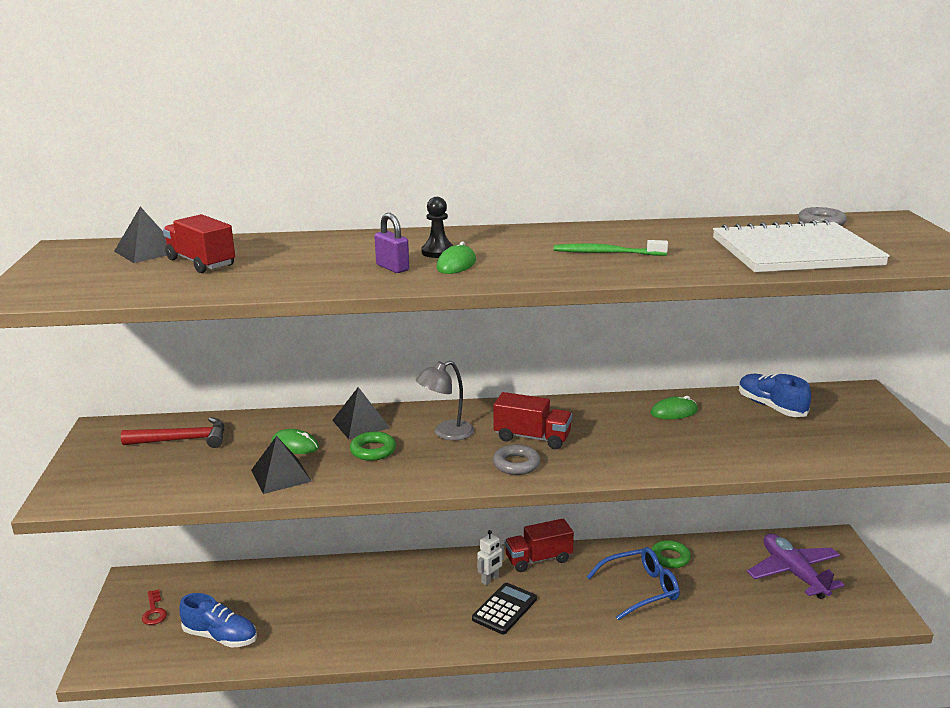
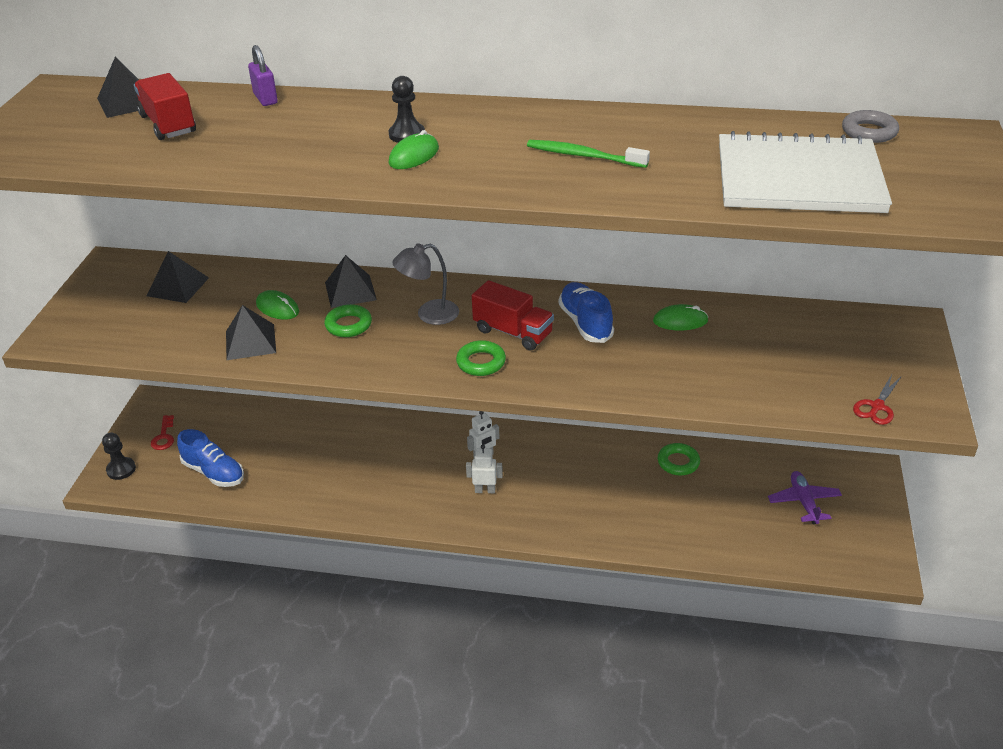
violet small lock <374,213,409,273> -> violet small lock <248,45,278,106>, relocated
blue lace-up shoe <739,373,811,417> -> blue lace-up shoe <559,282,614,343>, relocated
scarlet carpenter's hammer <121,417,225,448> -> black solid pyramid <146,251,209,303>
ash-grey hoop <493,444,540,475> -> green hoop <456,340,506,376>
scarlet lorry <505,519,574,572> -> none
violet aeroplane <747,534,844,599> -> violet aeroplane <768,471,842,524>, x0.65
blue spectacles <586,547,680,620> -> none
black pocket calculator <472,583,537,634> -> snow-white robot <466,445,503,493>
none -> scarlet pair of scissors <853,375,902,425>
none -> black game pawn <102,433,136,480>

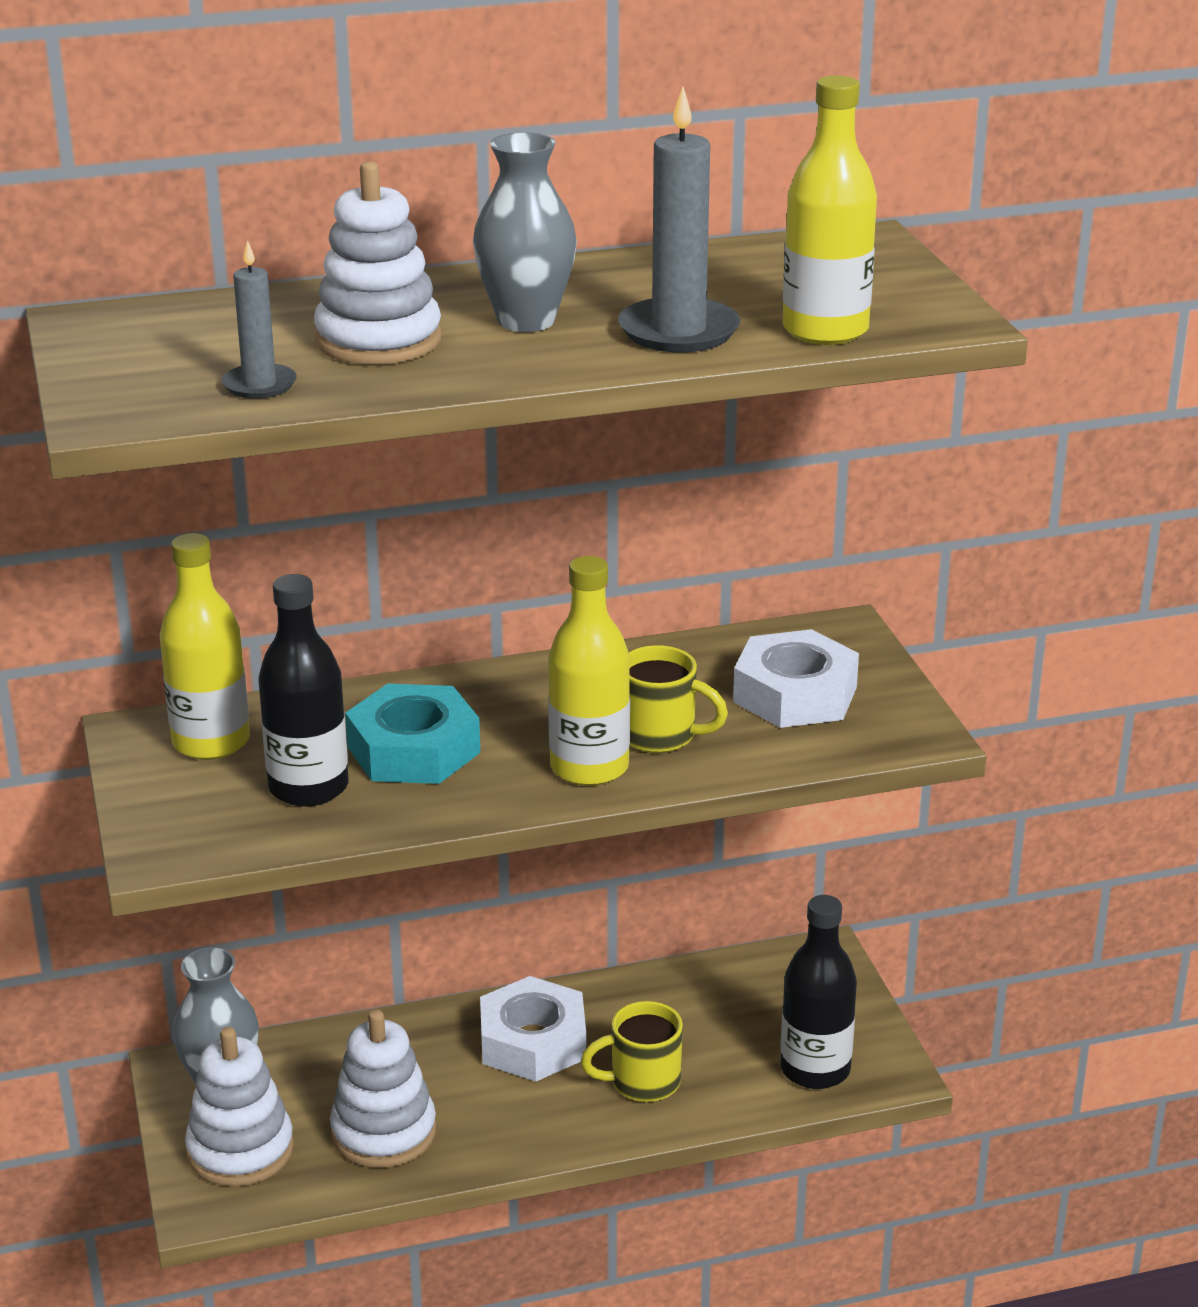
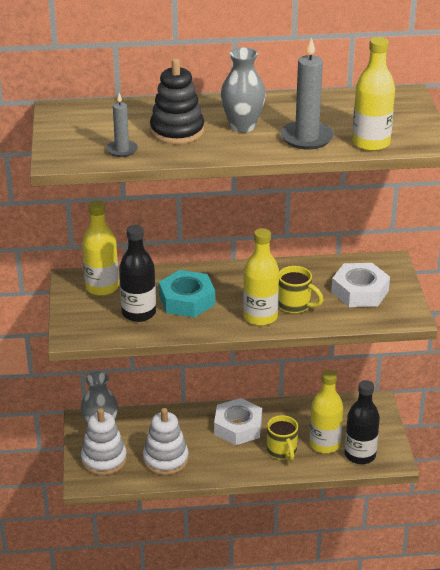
snow-white ring stacker <314,161,442,364> -> black ring stacker <150,58,204,144>
yellow tea mug <581,1001,683,1102> -> yellow tea mug <267,415,298,461>, 105 degrees counterclockwise
none -> yellow drink bottle <309,370,343,453>

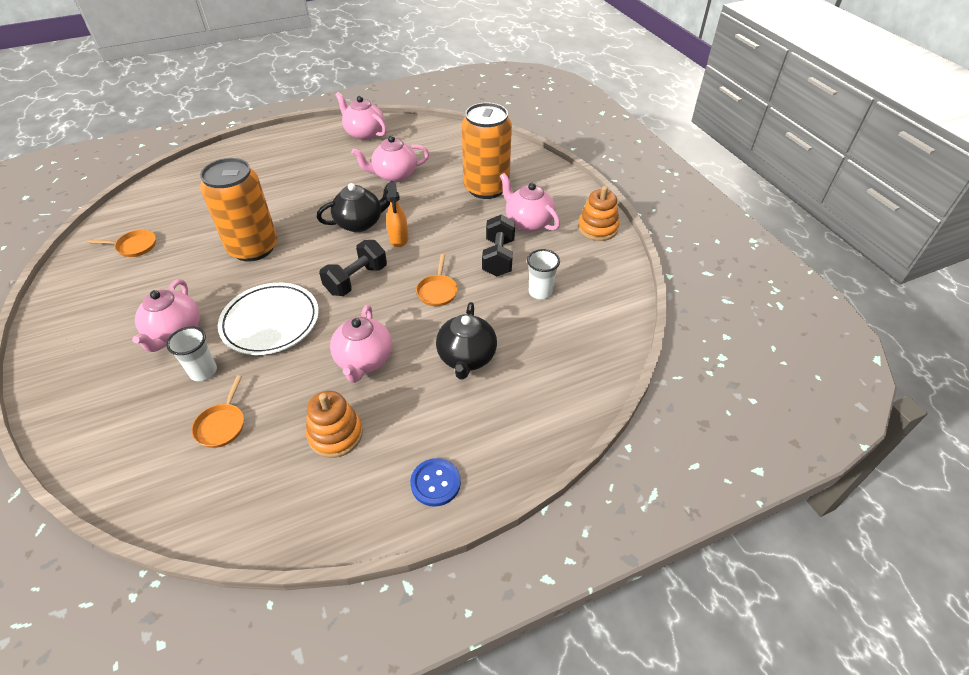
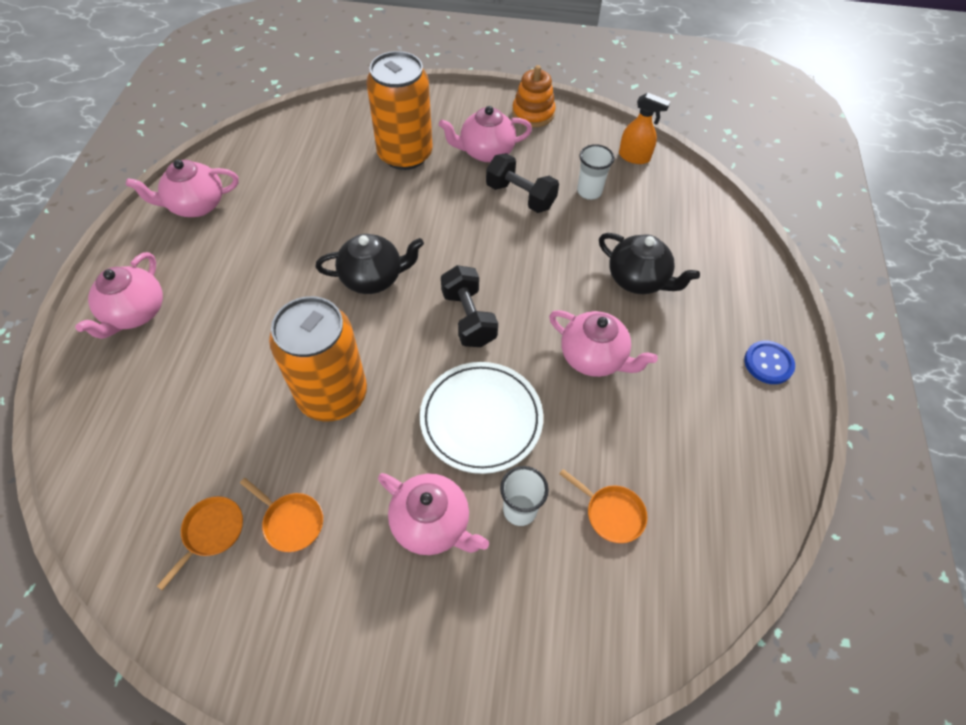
rose-pink china teapot <351,135,429,182> -> rose-pink china teapot <75,252,163,339>, relocated
black china teapot <317,181,393,232> -> black china teapot <316,234,424,294>, 75 degrees clockwise
bright orange spray bottle <386,182,408,247> -> bright orange spray bottle <619,93,670,164>, relocated
bright orange skillet <416,254,458,306> -> bright orange skillet <240,478,323,552>, relocated
bright orange ring stacker <306,391,363,458> -> none

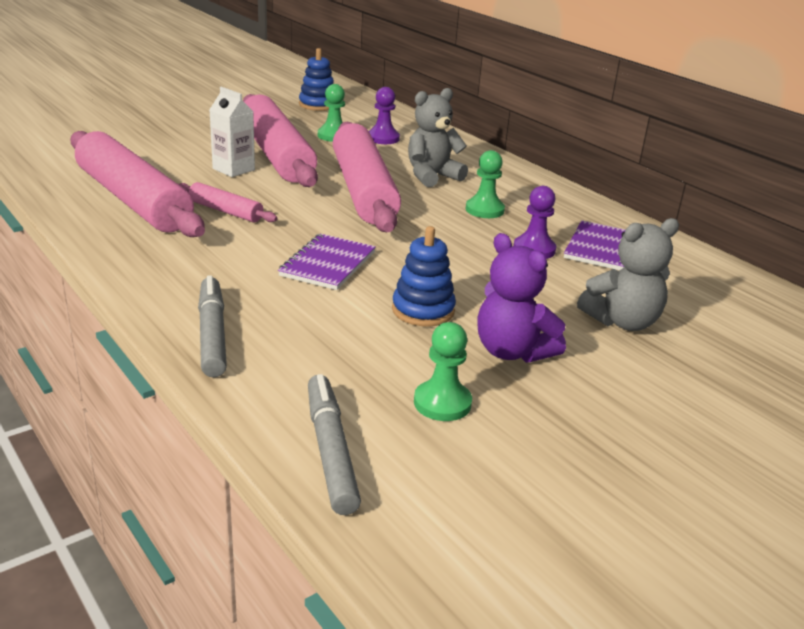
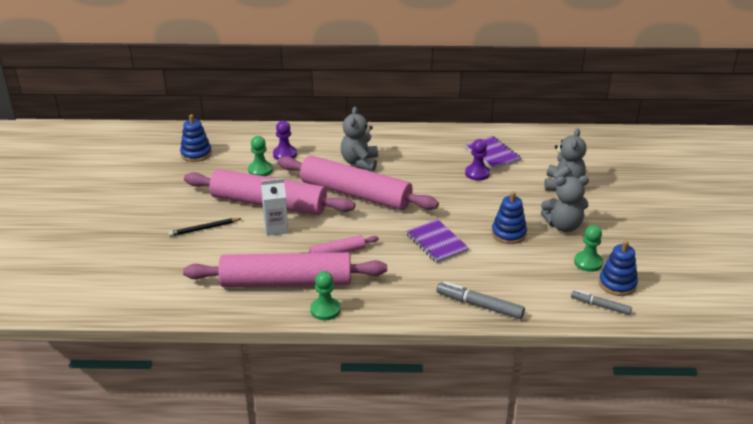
green game pawn <466,150,505,218> -> green game pawn <310,271,340,320>, relocated
violet teddy bear <477,233,566,363> -> ash-grey teddy bear <541,176,589,232>
ash-grey marker pen <308,374,361,515> -> ash-grey marker pen <571,290,632,315>, x0.66
none -> black lead pencil <169,218,242,237>
none -> blue ring stacker <599,240,638,296>

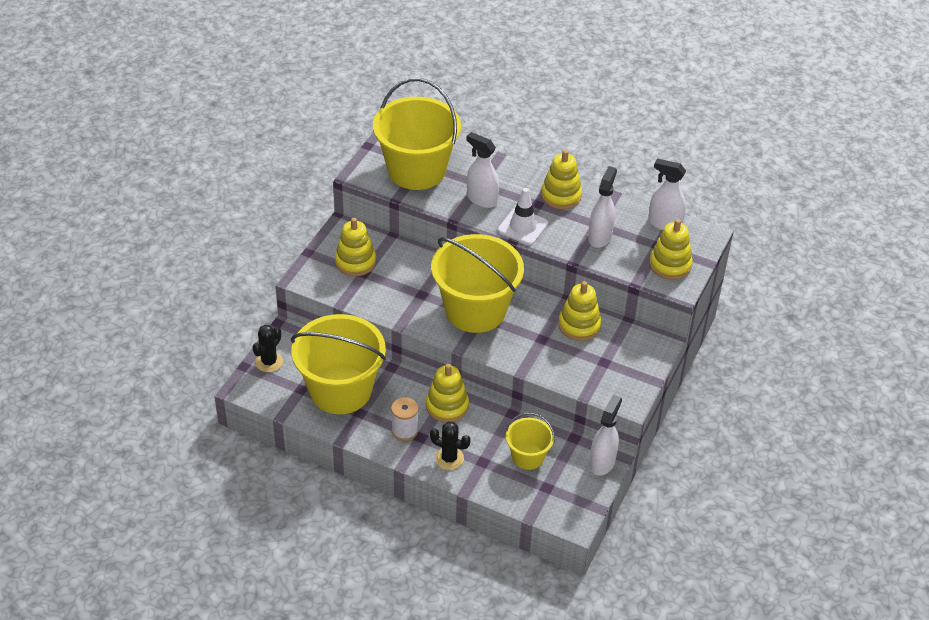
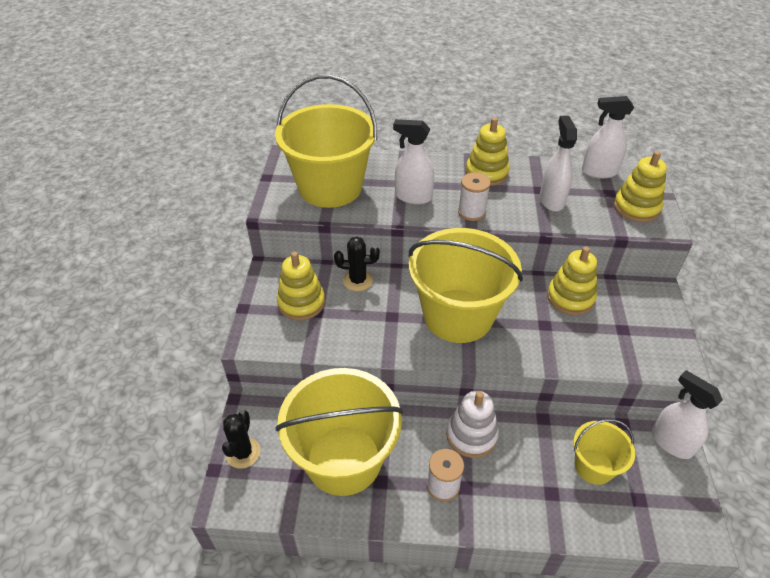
snow-white road cone <498,188,548,245> -> snow-white spool <458,173,491,221>
yellow ring stacker <426,364,469,422> -> snow-white ring stacker <446,391,499,458>
snow-white spray bottle <589,395,622,476> -> snow-white spray bottle <652,370,723,459>, 45 degrees counterclockwise
black saguaro cactus <430,422,471,470> -> black saguaro cactus <334,236,380,291>, relocated

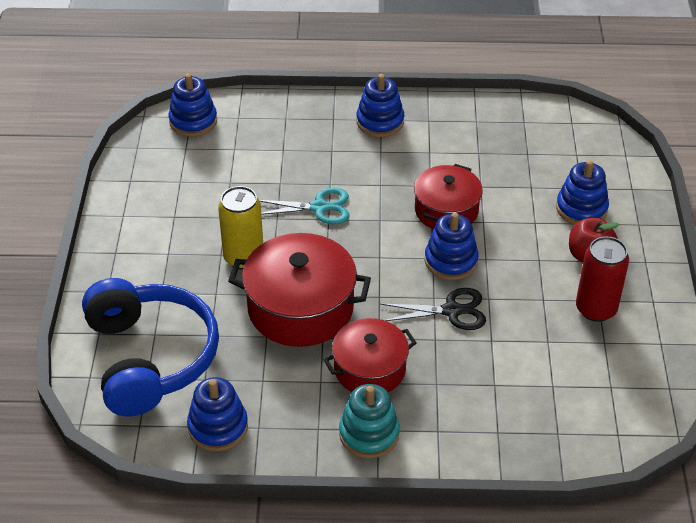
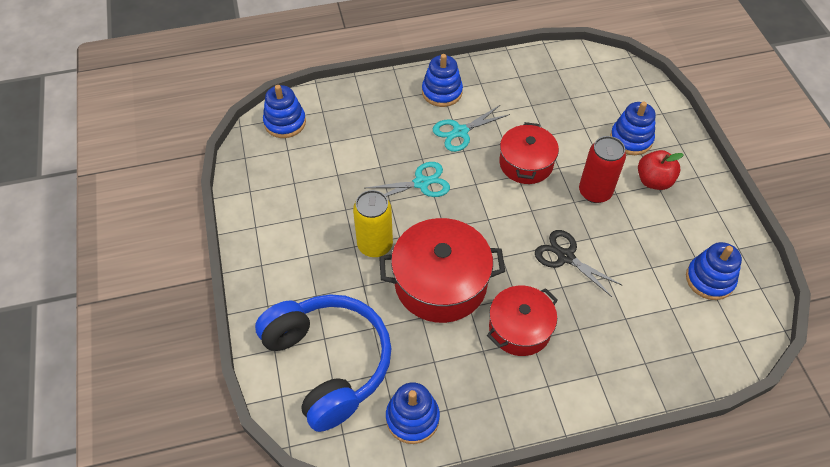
blue ring stacker <425,212,479,280> -> blue ring stacker <686,242,742,300>, relocated
scarlet soda can <576,236,629,322> -> scarlet soda can <579,136,626,203>, relocated
black pair of scissors <380,288,486,330> -> black pair of scissors <535,230,623,297>, 120 degrees counterclockwise
turquoise ring stacker <339,384,400,458> -> none
none -> turquoise pair of scissors <433,105,510,152>

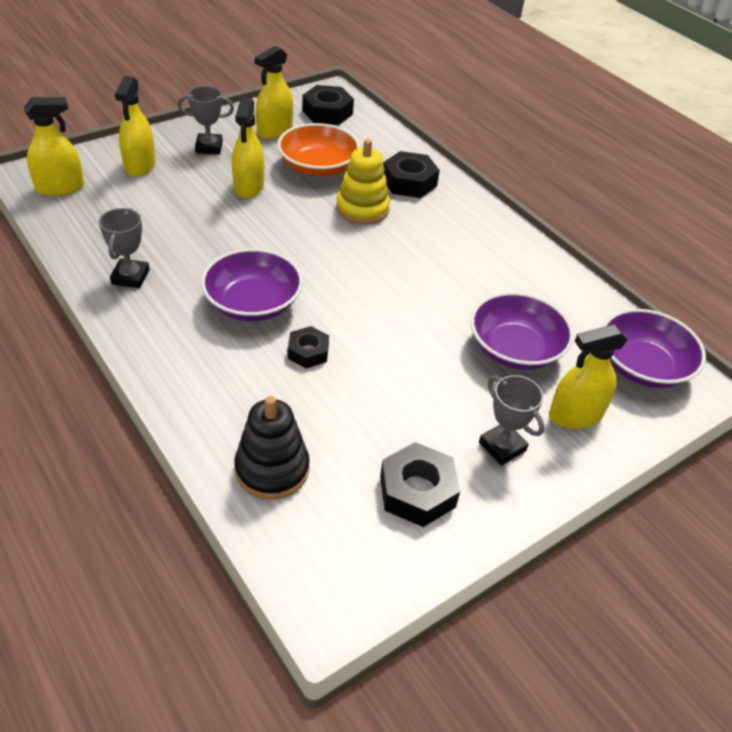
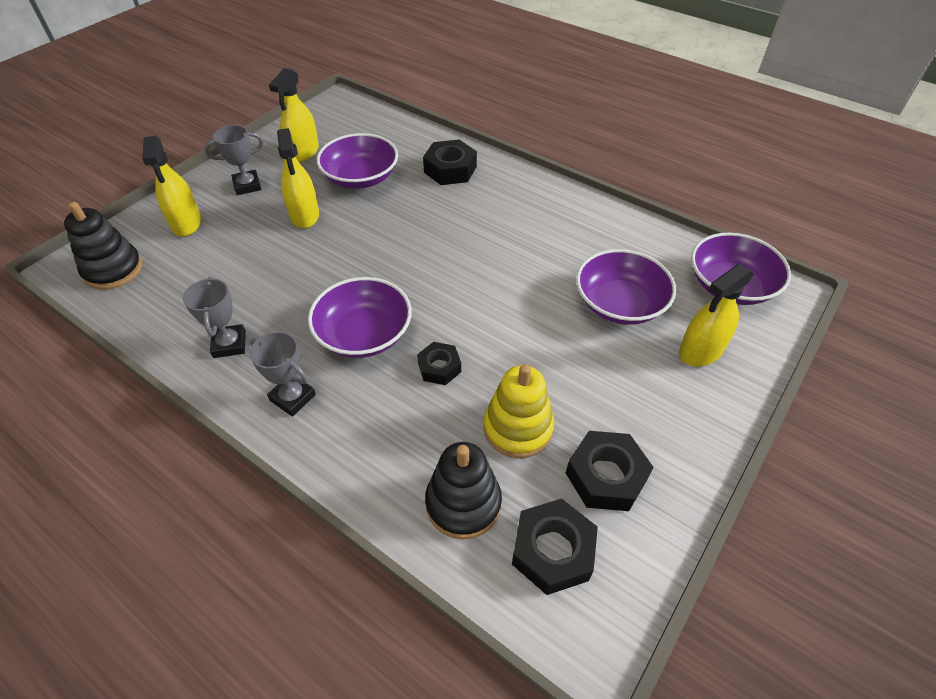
black hex nut <302,85,354,125> -> black hex nut <512,499,598,595>, relocated
yellow spray bottle <24,97,84,196> -> black ring stacker <64,202,142,290>
bright orange bowl <277,123,360,177> -> violet bowl <317,133,398,189>
yellow ring stacker <336,139,390,225> -> yellow ring stacker <483,364,554,458>, relocated
ash-grey prize cup <479,375,545,465> -> ash-grey prize cup <250,331,316,417>, relocated

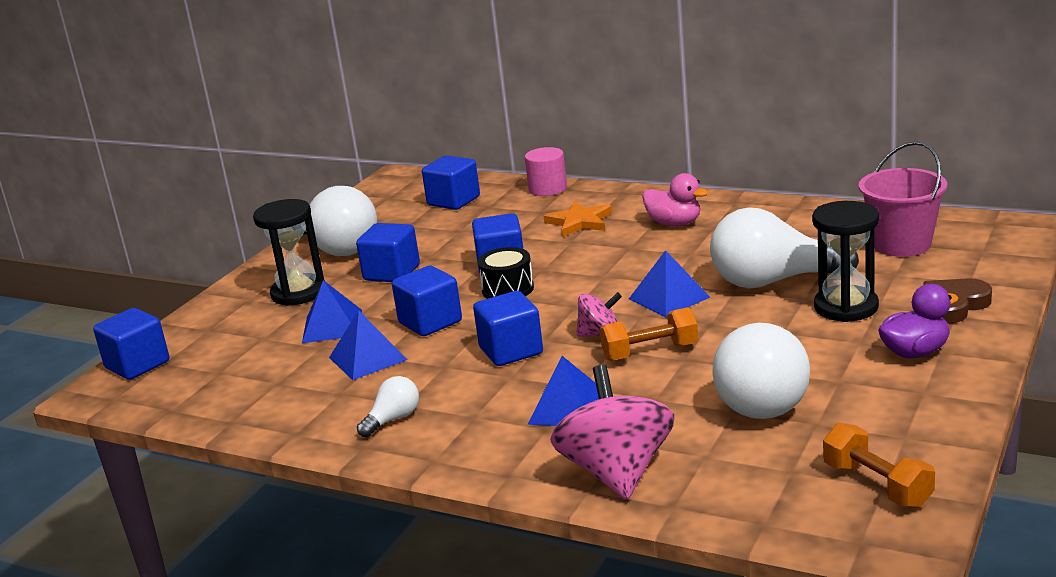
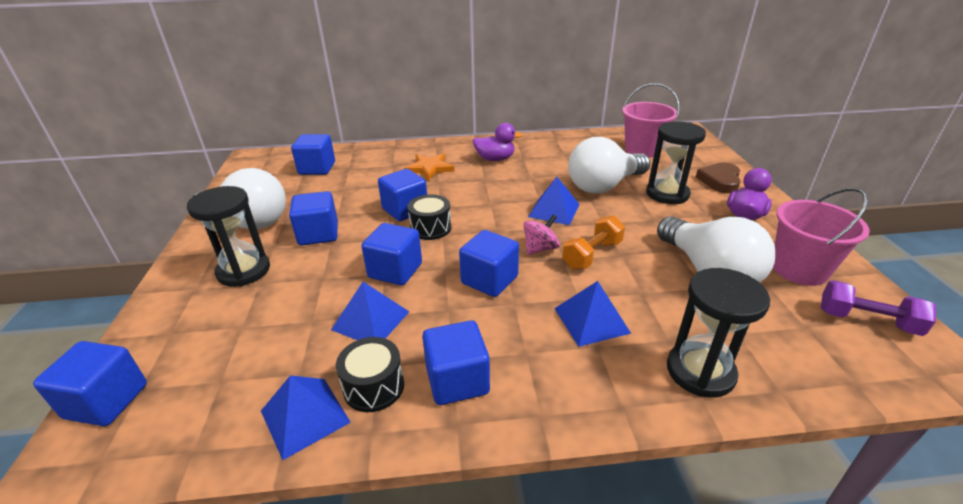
rose-pink solid cylinder <525,147,567,196> -> none
rose-pink duck <642,173,708,226> -> violet duck <473,123,523,161>
blue solid pyramid <302,280,362,343> -> blue solid pyramid <261,376,351,460>, relocated
rose-pink spinning top <550,365,674,500> -> black sandglass <667,268,770,398>
snow-white bulb <357,376,419,438> -> blue block <422,320,490,405>
bright orange dumbbell <823,423,935,508> -> violet dumbbell <821,280,936,336>
none -> rose-pink pail <773,188,870,286>
none -> black snare drum <336,337,404,412>

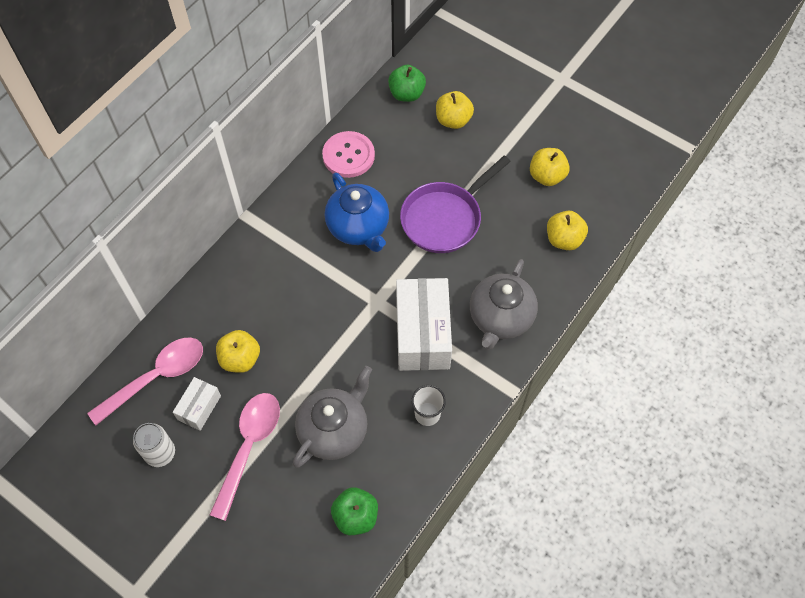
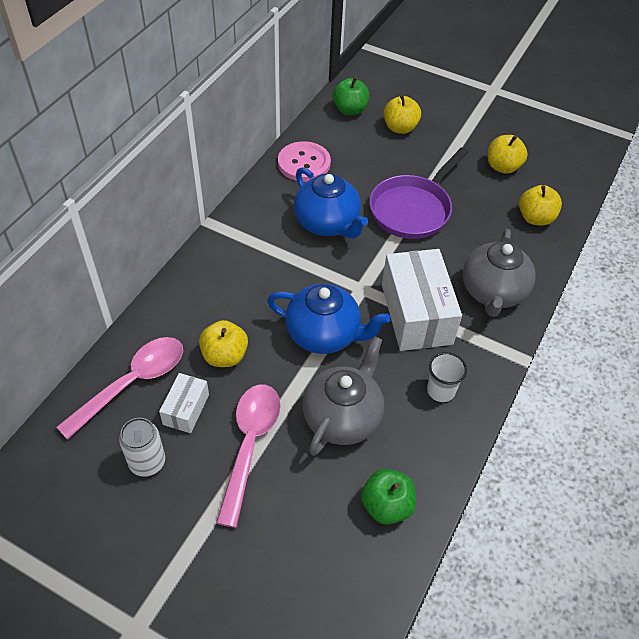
none -> blue china teapot <267,284,390,354>

